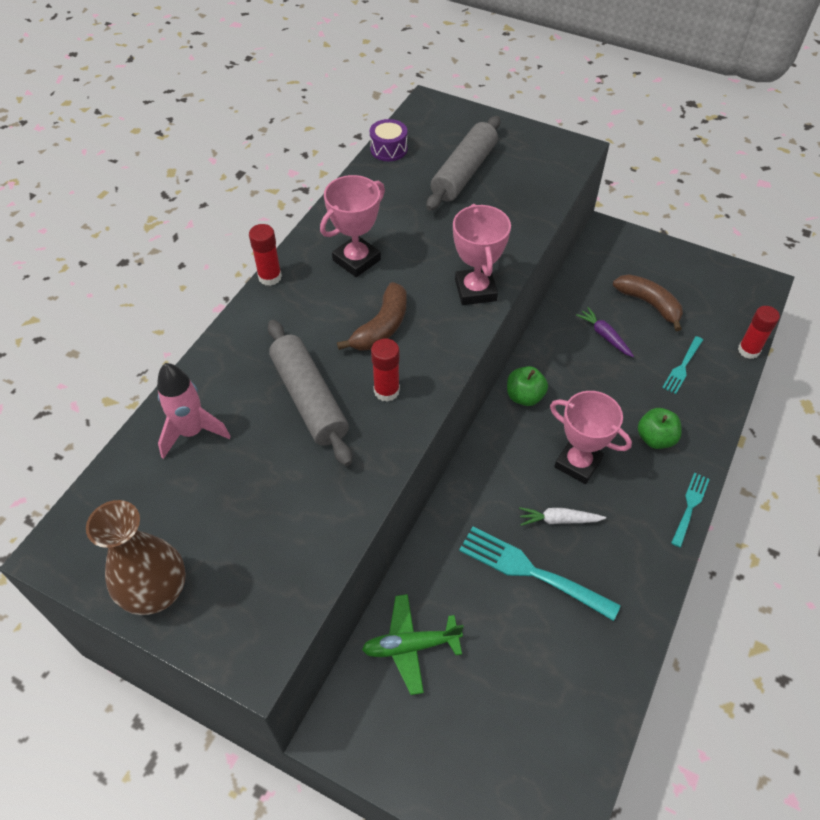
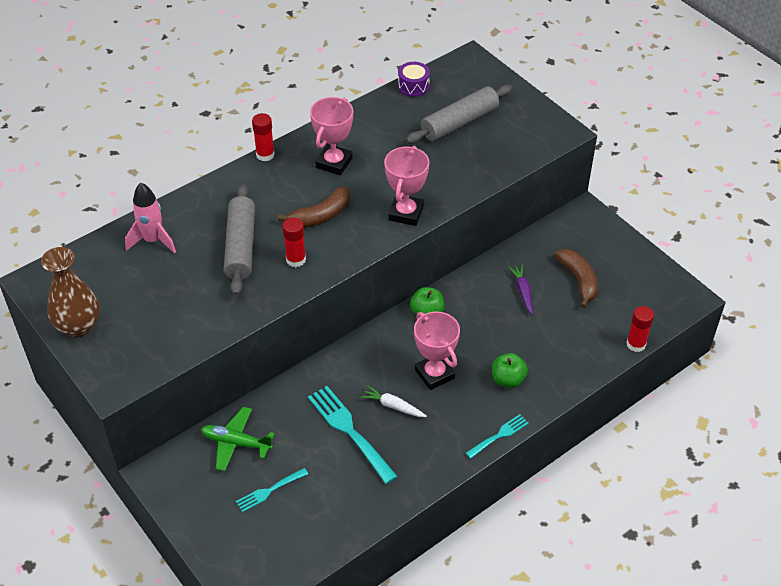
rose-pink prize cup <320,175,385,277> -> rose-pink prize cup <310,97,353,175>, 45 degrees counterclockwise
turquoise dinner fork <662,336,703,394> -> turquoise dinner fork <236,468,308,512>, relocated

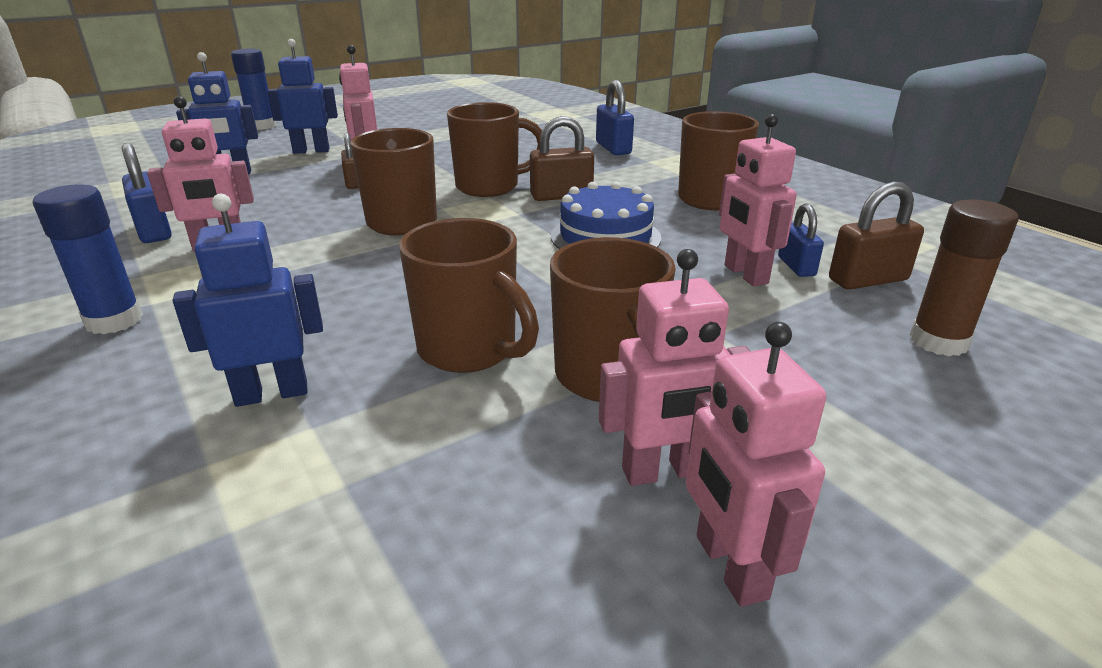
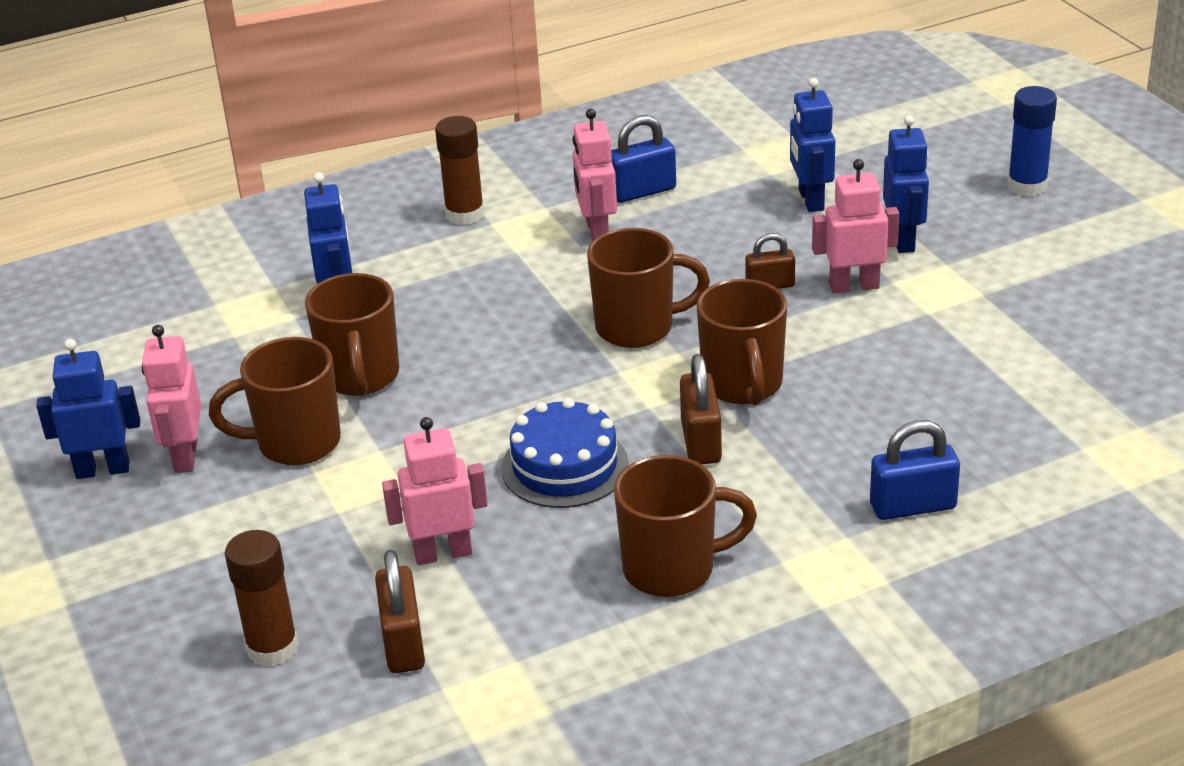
blue stick of glue <33,184,143,334> -> brown stick of glue <435,116,485,225>
blue small lock <778,204,824,277> -> none
brown tea mug <399,218,539,373> -> brown tea mug <305,273,399,396>, 60 degrees counterclockwise
rose-pink robot <686,322,826,607> -> blue robot <36,339,140,479>

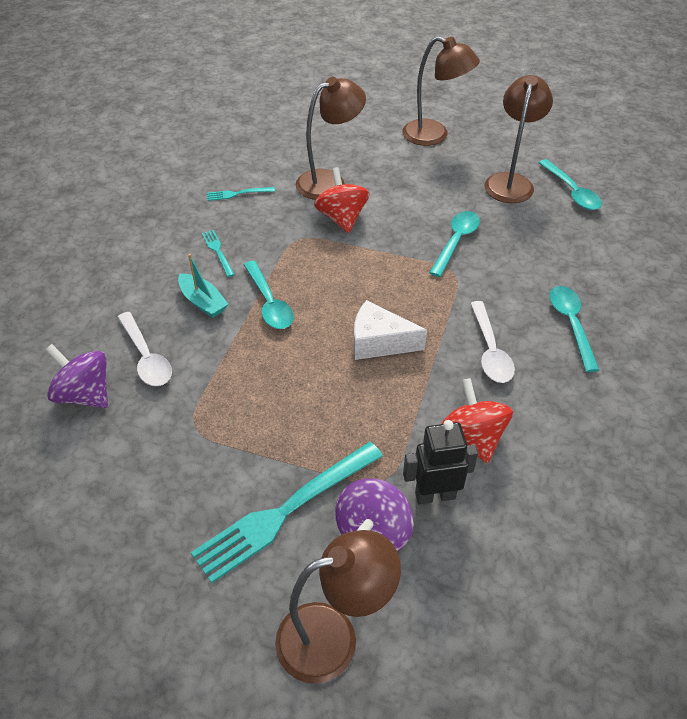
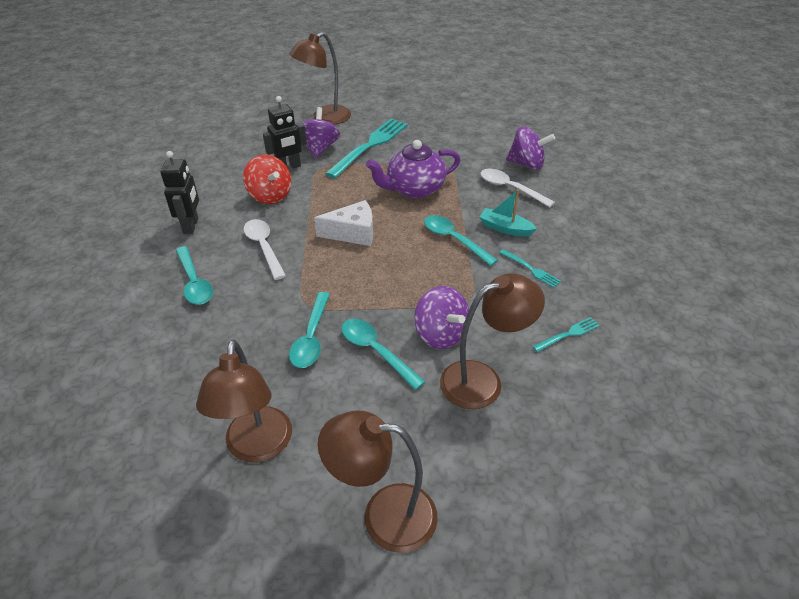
brown reading lamp <296,77,366,200> -> brown reading lamp <440,273,545,409>, 150 degrees counterclockwise
turquoise spoon <538,159,602,210> -> turquoise spoon <341,319,425,390>, relocated
scarlet spinning top <314,167,369,233> -> violet spinning top <414,286,469,349>
none -> violet china teapot <366,140,460,198>
none -> black robot <161,151,199,234>

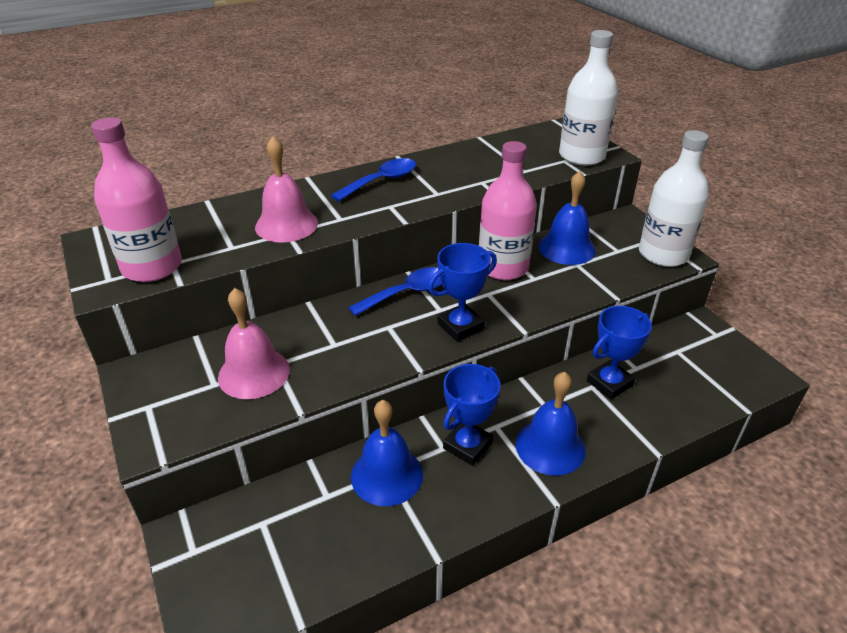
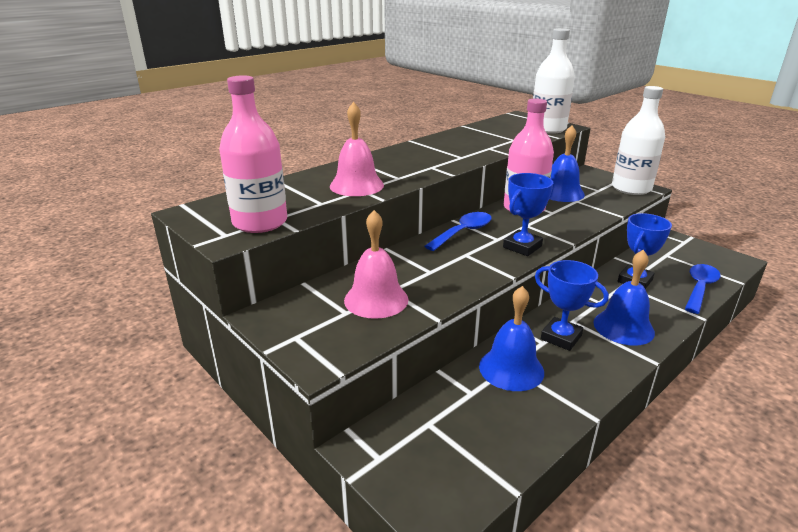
blue spoon <331,158,416,202> -> blue spoon <685,264,720,314>, relocated
blue prize cup <443,364,500,466> -> blue prize cup <535,260,609,351>, 75 degrees counterclockwise

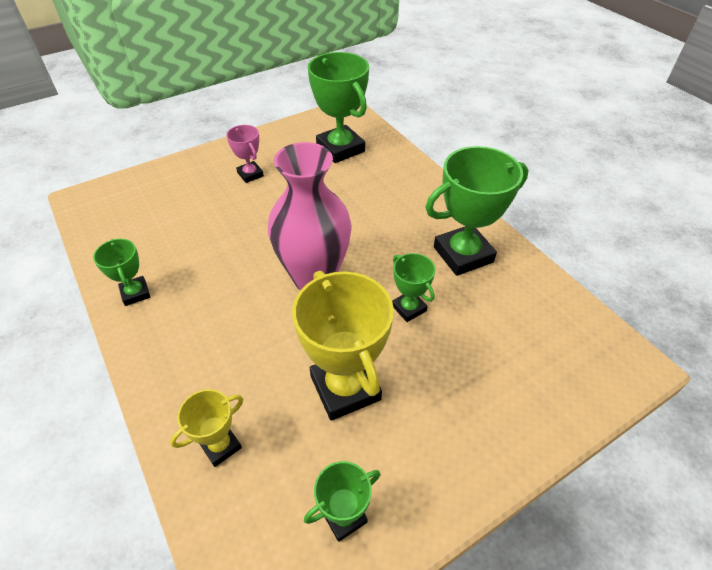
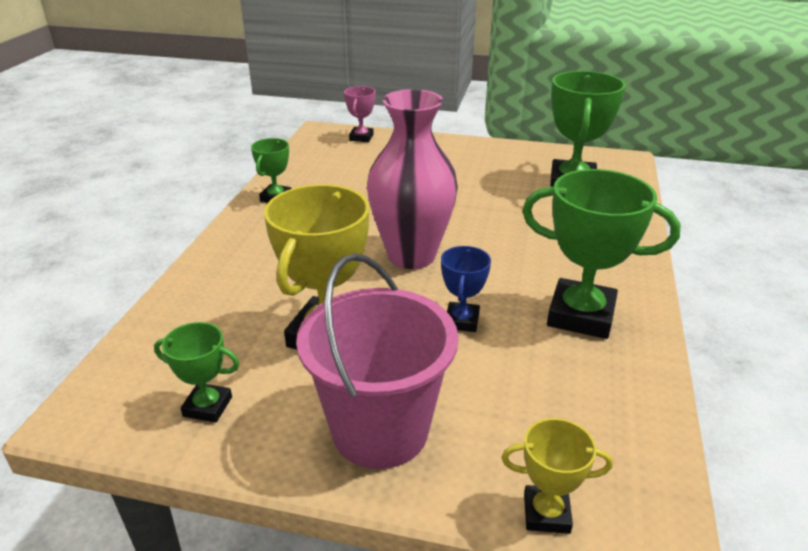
rose-pink prize cup <226,125,264,183> -> rose-pink prize cup <344,86,376,142>, relocated
green prize cup <392,253,435,322> -> blue prize cup <441,246,491,332>
yellow prize cup <170,389,243,467> -> yellow prize cup <502,418,613,534>, relocated
none -> rose-pink pail <296,253,458,469>

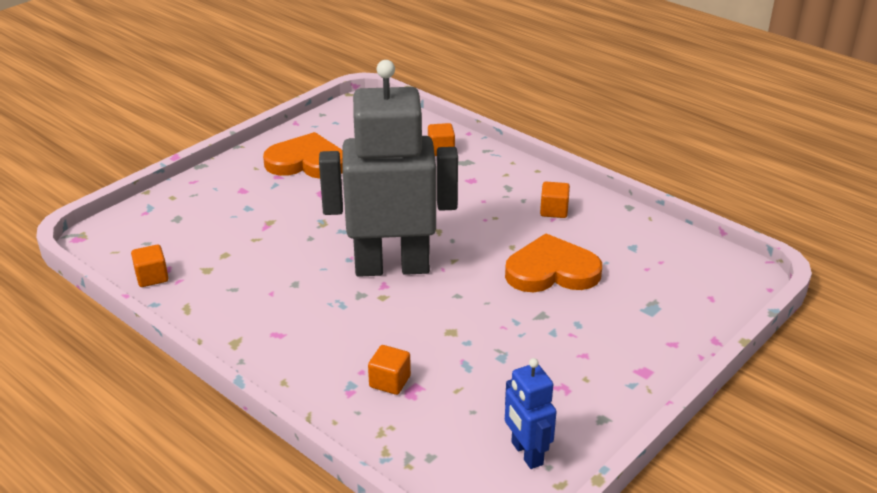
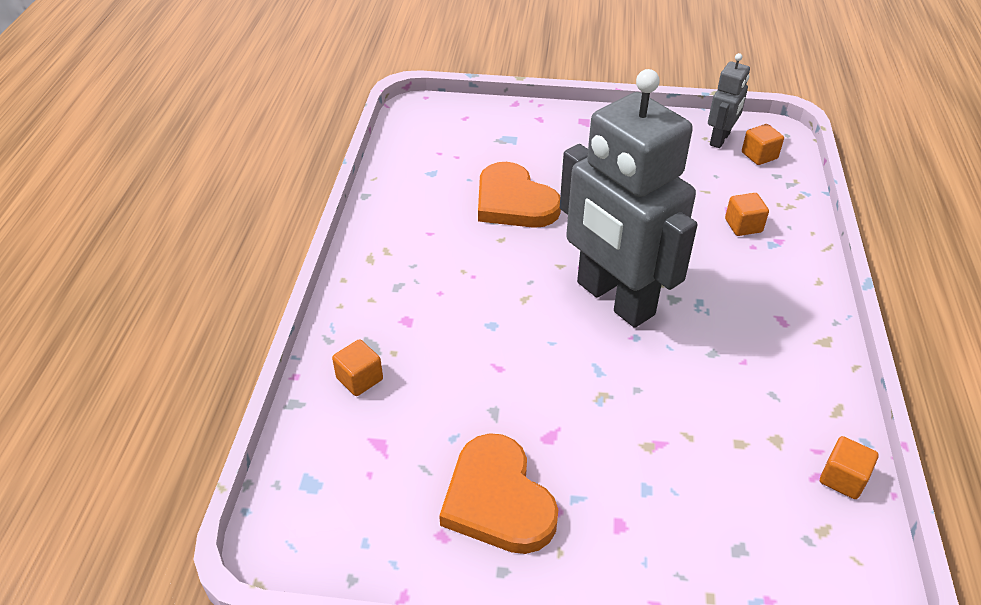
bright orange block <540,182,570,218> -> bright orange block <742,124,784,165>, relocated
blue robot <505,358,557,469> -> ash-grey robot <708,53,750,148>

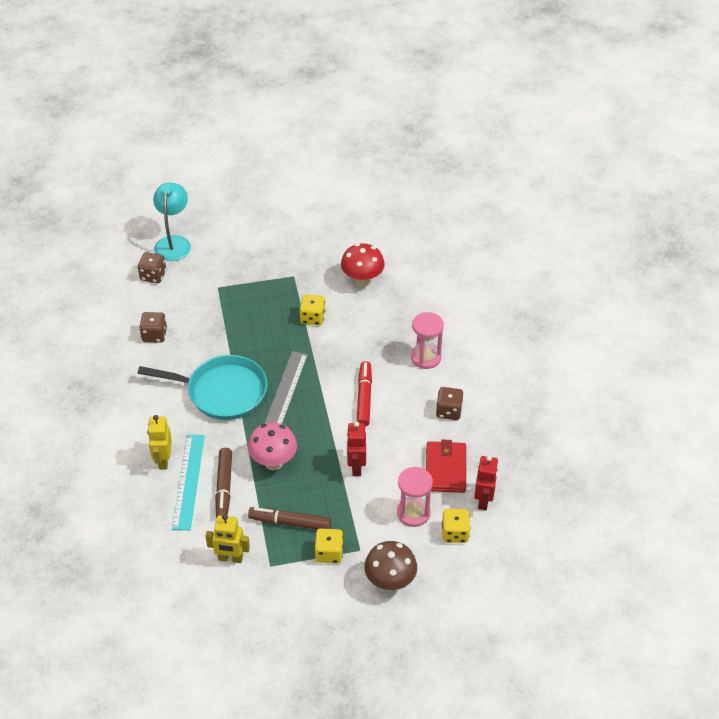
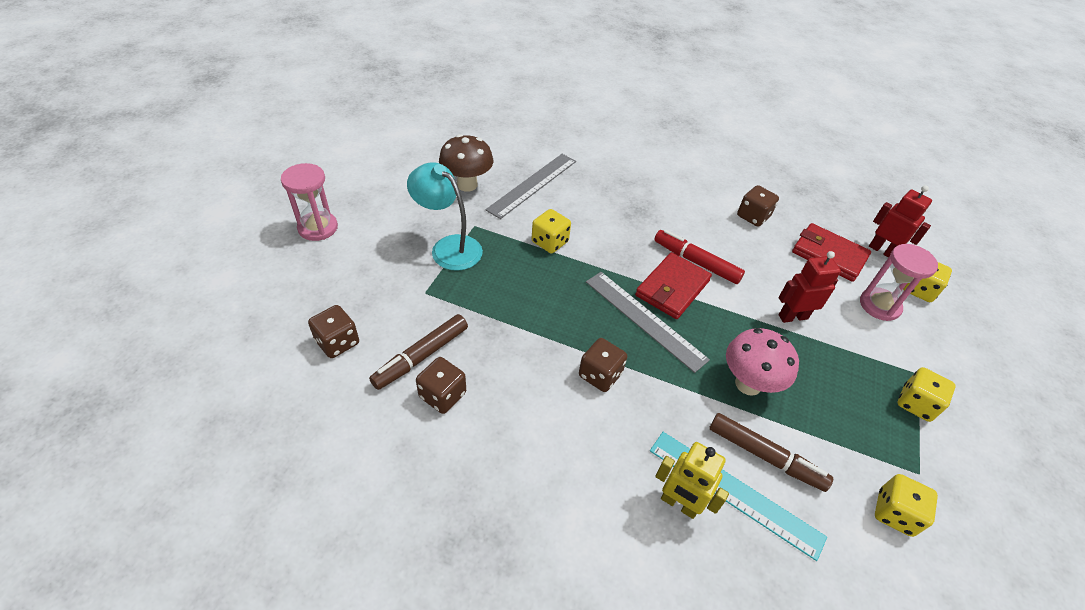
turquoise reading lamp <153,182,191,261> -> turquoise reading lamp <407,162,483,271>, relocated
scarlet fungus <341,243,385,287> -> ash-grey straightedge <485,154,576,219>
rose-pink sandglass <411,312,444,369> -> rose-pink sandglass <281,163,338,241>, relocated
turquoise skillet <138,355,267,420> -> brown game die <579,338,627,392>
scarlet robot <347,422,366,476> -> scarlet robot <779,251,841,323>, 135 degrees clockwise
brown marker pen <248,507,331,530> -> brown marker pen <369,314,468,390>, relocated
yellow robot <206,514,250,563> -> yellow game die <875,474,938,537>
brown fungus <364,541,417,592> -> brown fungus <439,134,493,192>, relocated
none -> scarlet card wallet <635,252,712,319>

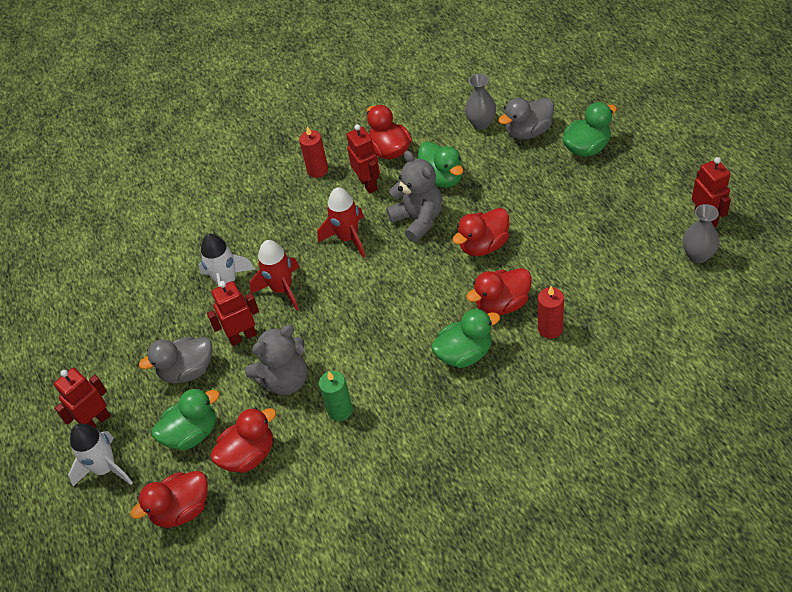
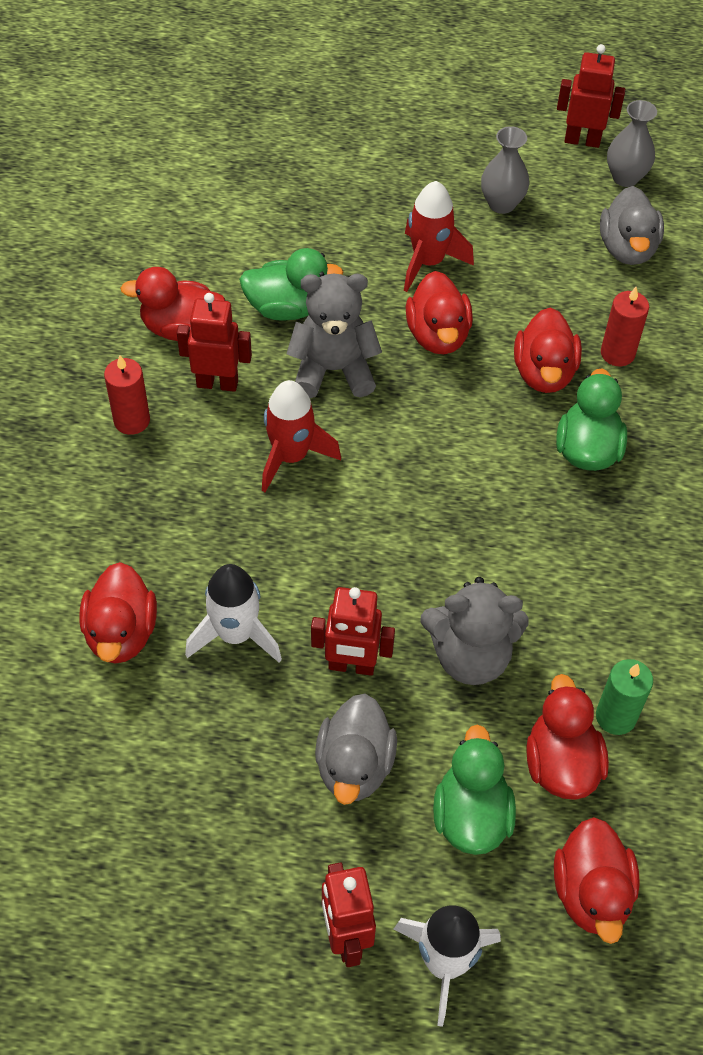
ash-grey flower vase <465,73,496,130> -> ash-grey flower vase <481,126,529,214>, relocated
ash-grey duck <498,98,554,140> -> ash-grey duck <600,186,664,265>, relocated
green duck <563,102,617,157> -> none
scarlet toy rocket <250,240,299,311> -> scarlet toy rocket <404,181,474,292>, relocated
scarlet robot <207,281,259,346> -> scarlet robot <311,587,395,676>, 90 degrees counterclockwise
ash-grey teddy bear <245,325,307,395> -> ash-grey teddy bear <420,577,529,685>, 90 degrees clockwise
green pillar candle <319,371,353,421> -> green pillar candle <596,659,653,735>, relocated
none -> scarlet duck <79,562,157,664>

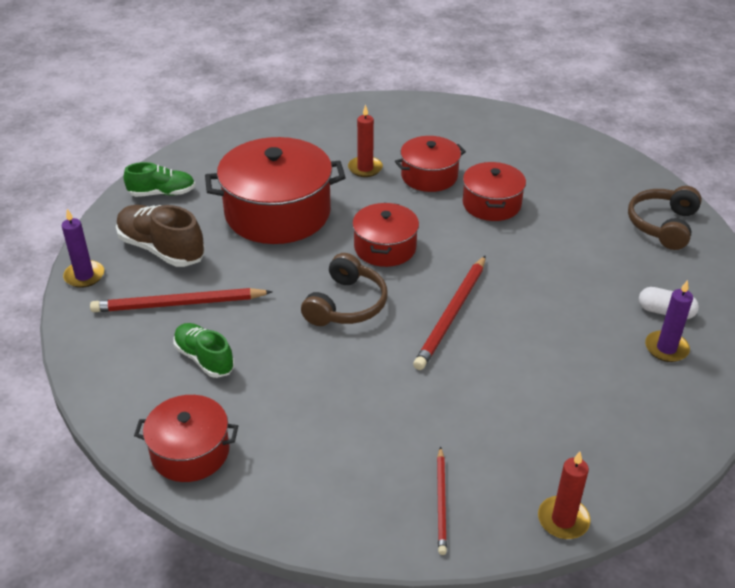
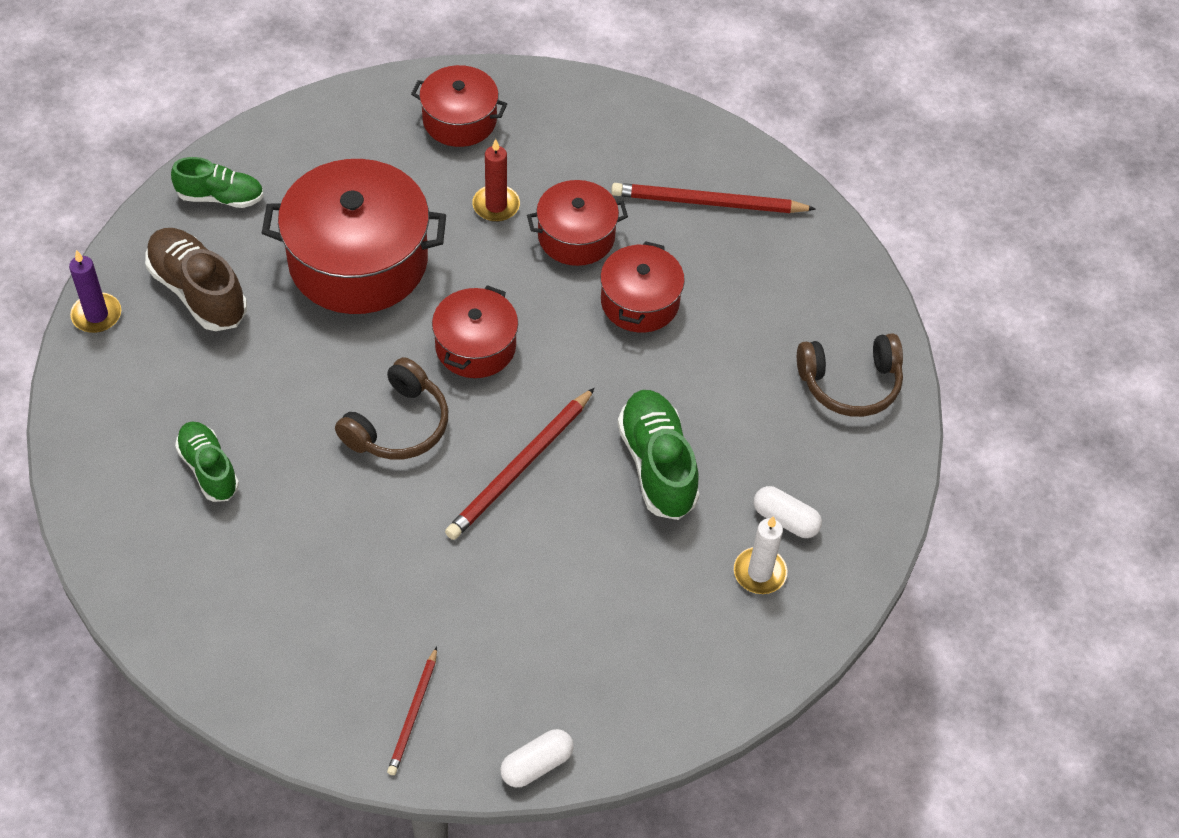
brown headphones <628,186,702,250> -> brown headphones <797,334,903,417>, 135 degrees counterclockwise
violet pillar candle <645,280,693,362> -> snow-white pillar candle <734,516,787,594>
scarlet lead pencil <90,288,273,312> -> scarlet lead pencil <611,183,816,213>, relocated
scarlet cooking pot <134,395,238,482> -> scarlet cooking pot <411,65,507,147>, relocated
scarlet pillar candle <538,452,590,539> -> snow-white pill <500,729,574,787>
none -> green lace-up shoe <617,390,699,520>

